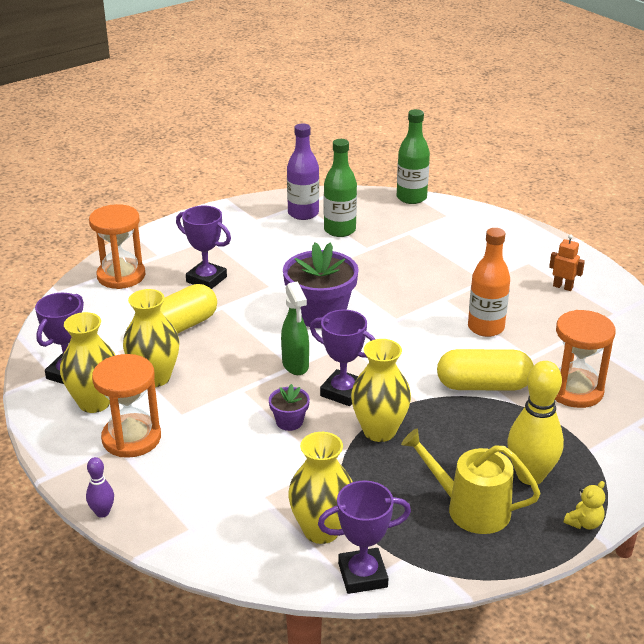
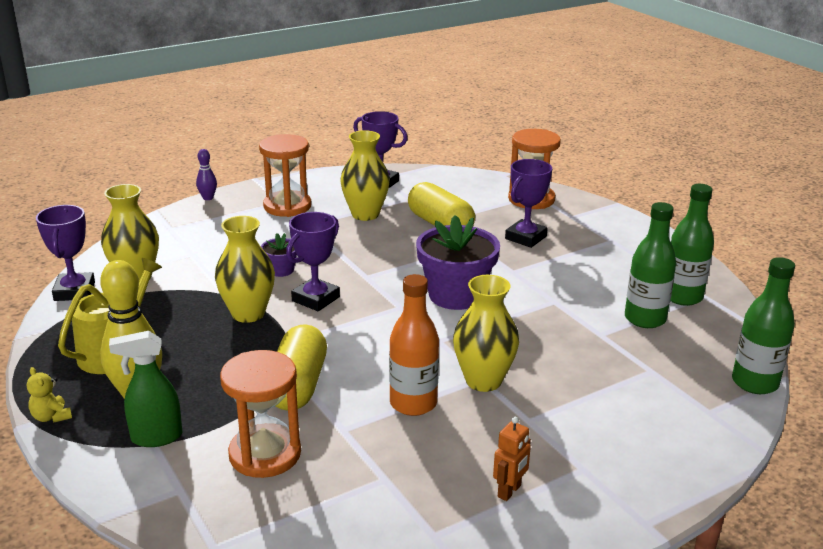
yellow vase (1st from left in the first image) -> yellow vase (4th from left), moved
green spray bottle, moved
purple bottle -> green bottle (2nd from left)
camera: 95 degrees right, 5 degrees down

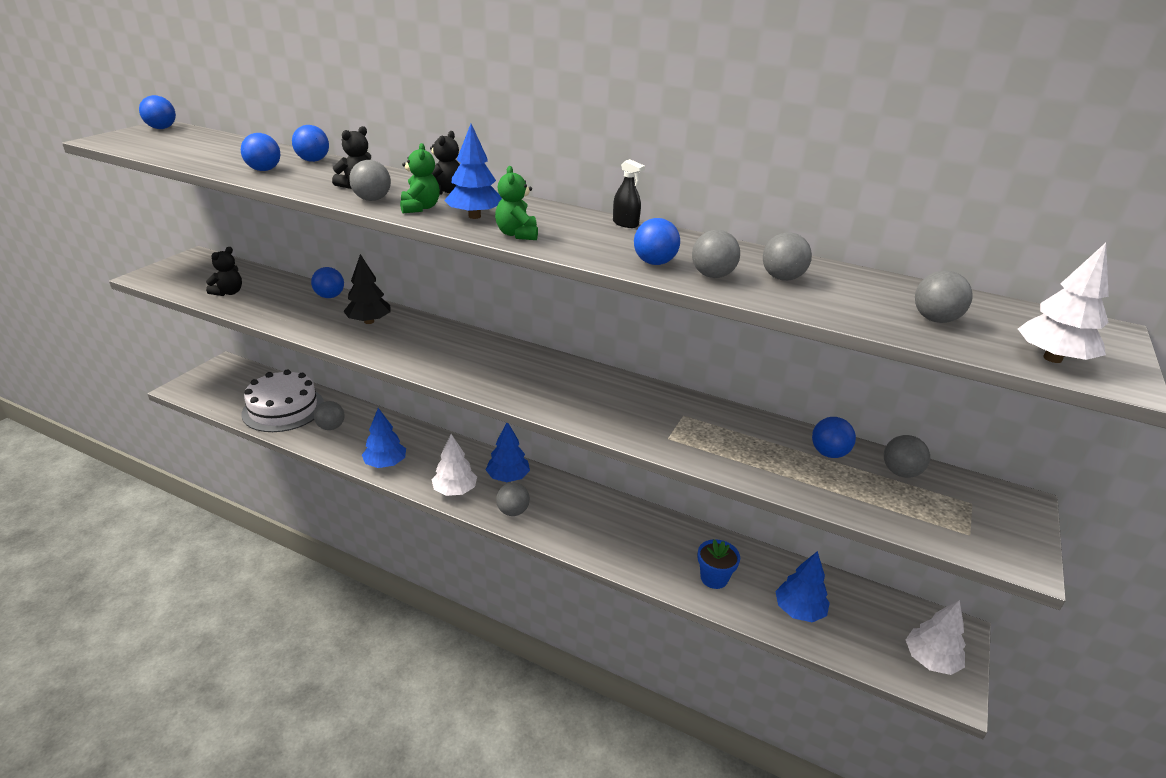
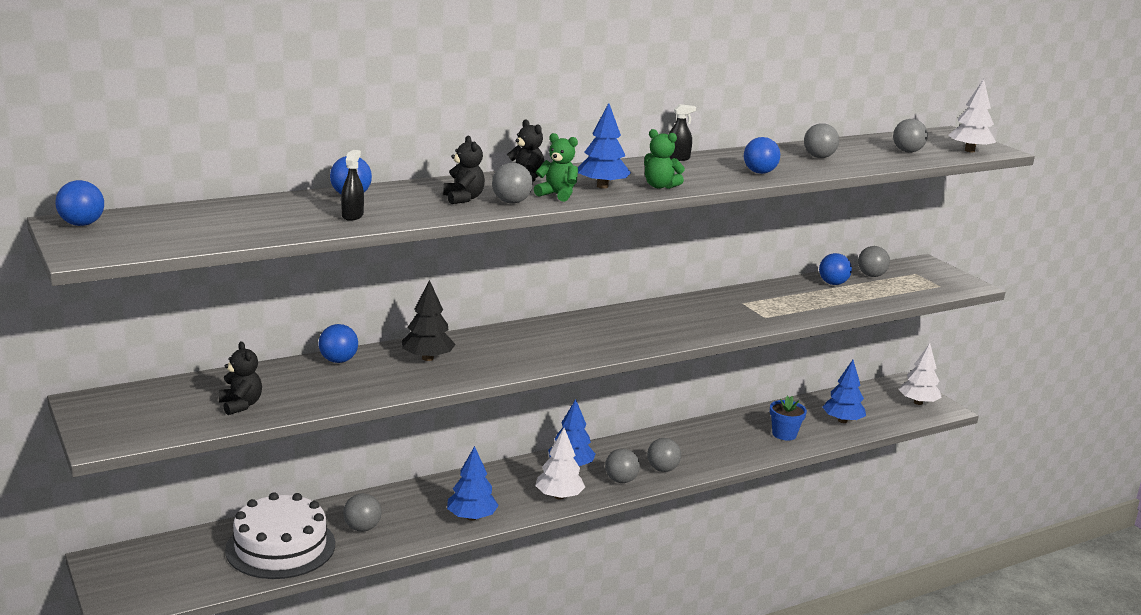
grey ball (4th from left), moved
blue ball (2nd from left) -> black spray bottle (1st from left)
camera: 55 degrees left, 10 degrees down

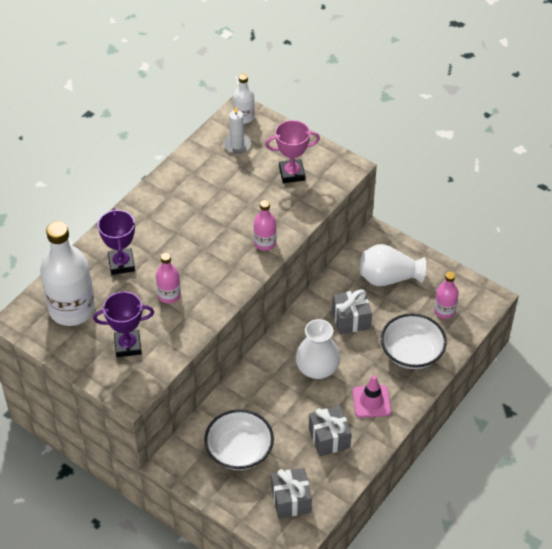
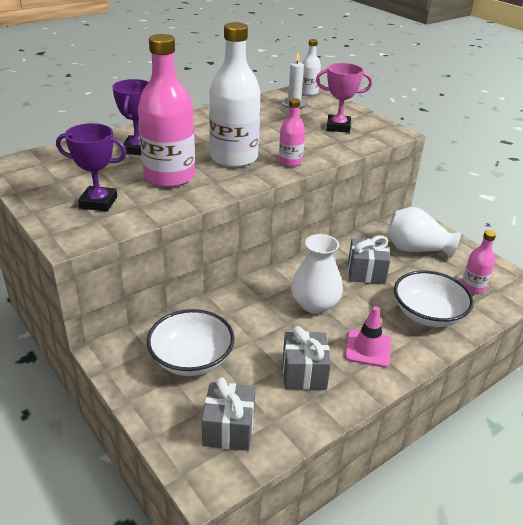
white bottle (1st from left), moved
pink bottle (1st from left), x2.00
camera: 15 degrees right, 15 degrees down

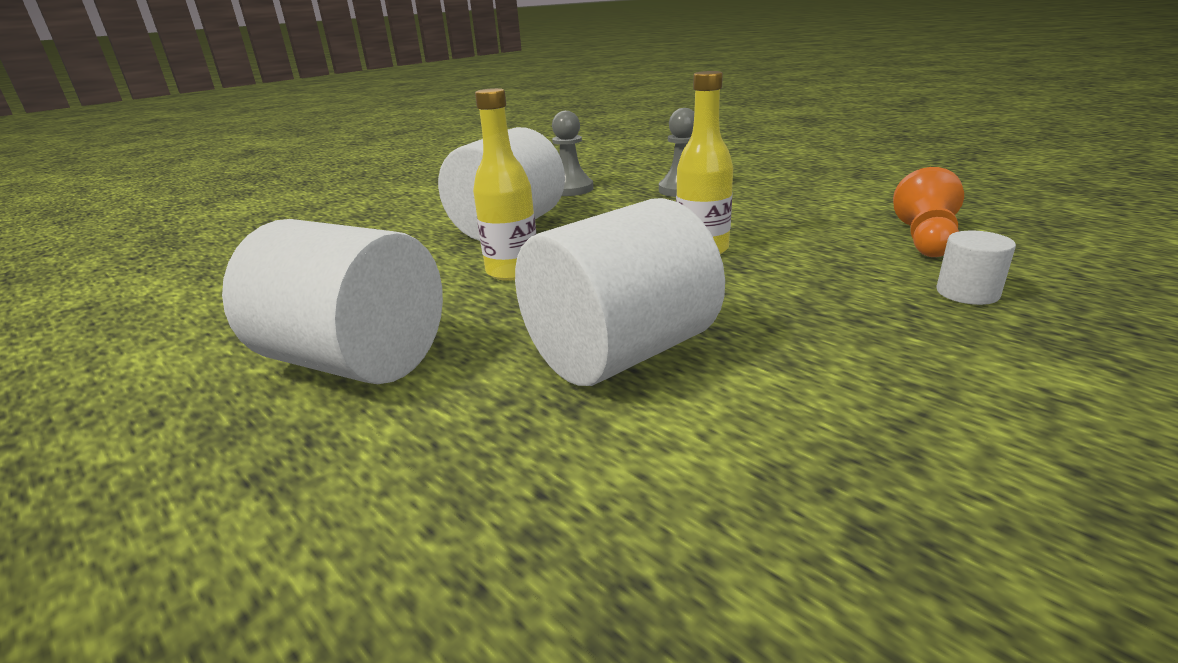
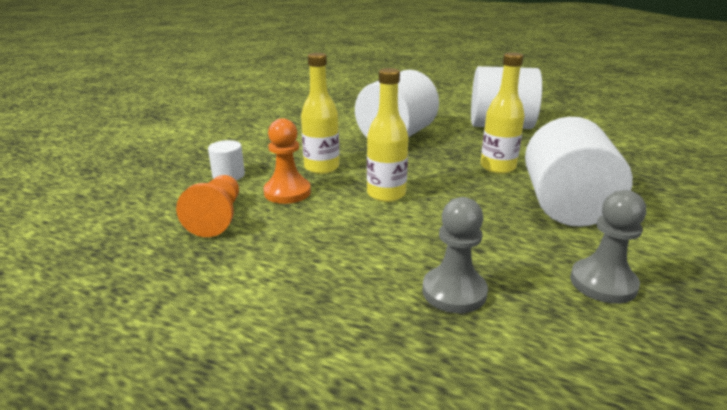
none -> orange pawn (2nd from left)
none -> yellow bottle (1st from left)
camera: 160 degrees right, 0 degrees up

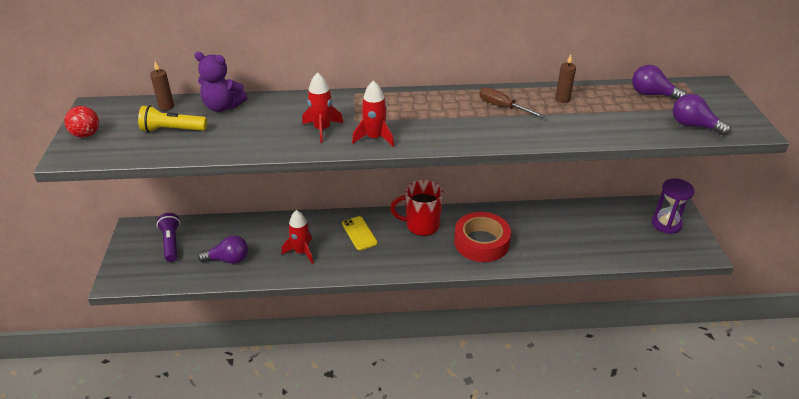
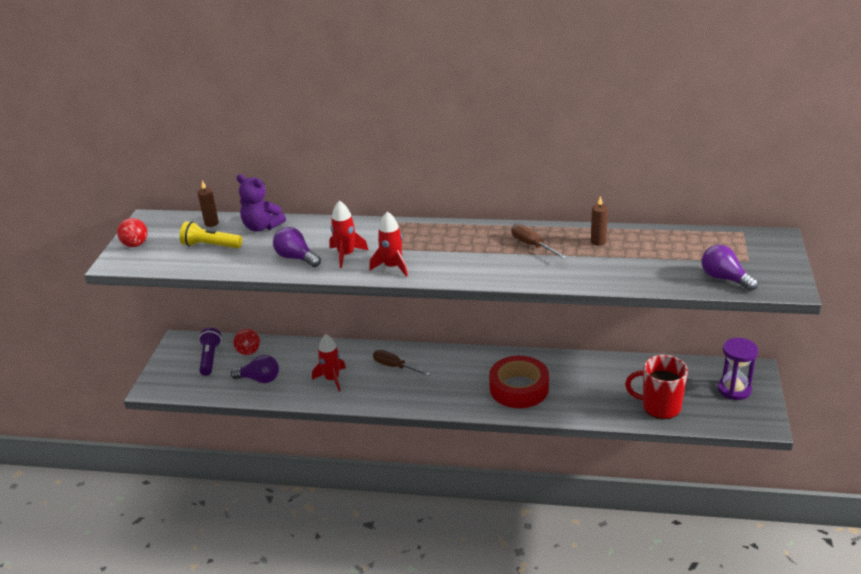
none -> red ball (2nd from left)
red mug, moved
purple light bulb (2nd from left), moved
yellow phone -> brown screwdriver (1st from left)
camera: 15 degrees right, 5 degrees down

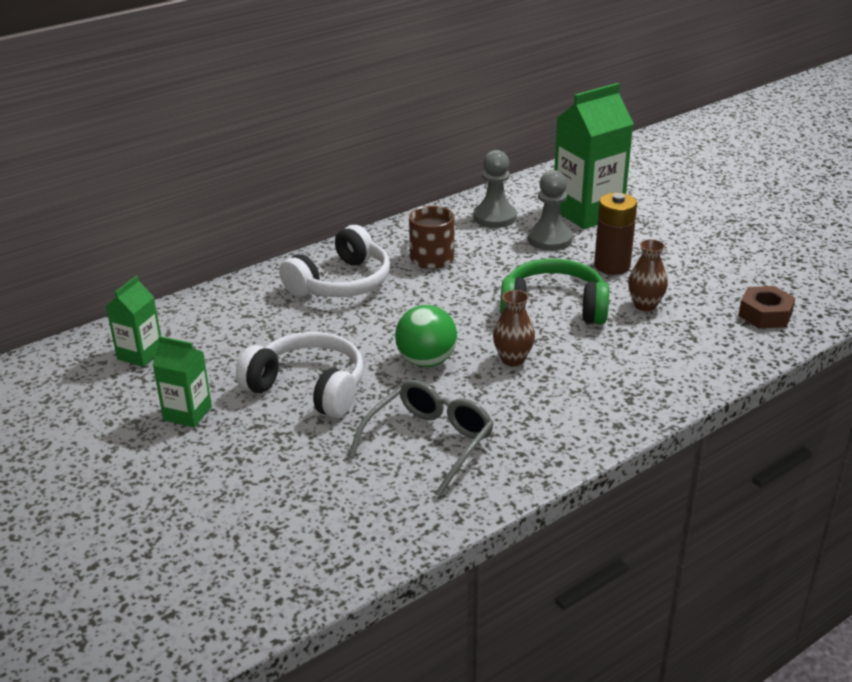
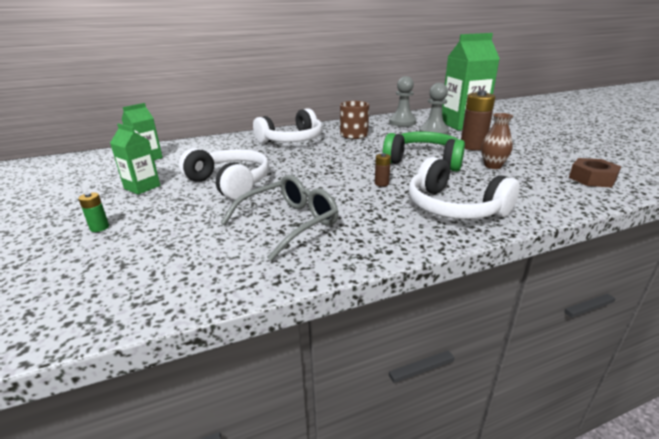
green ball -> none
none -> green battery
none -> white headphones (3rd from left)
brown vase (1st from left) -> brown battery (1st from left)
camera: 15 degrees right, 5 degrees down

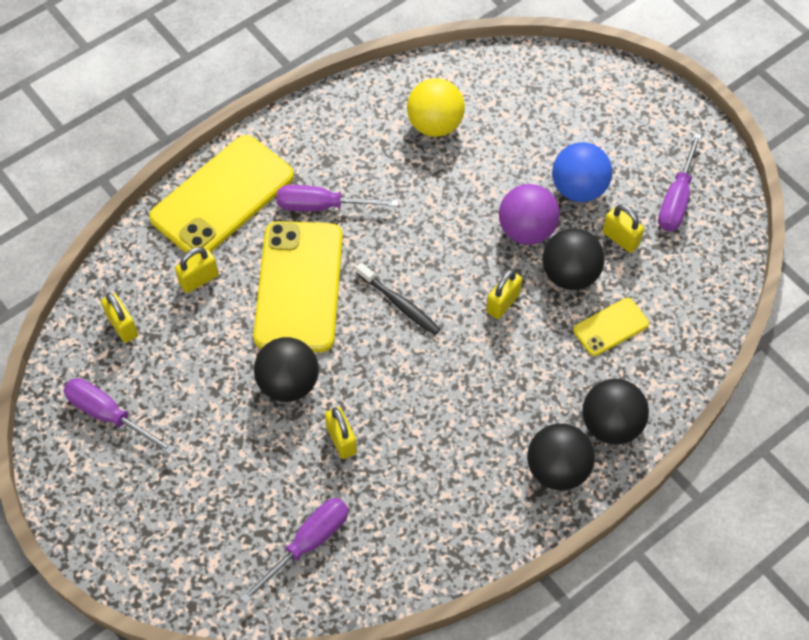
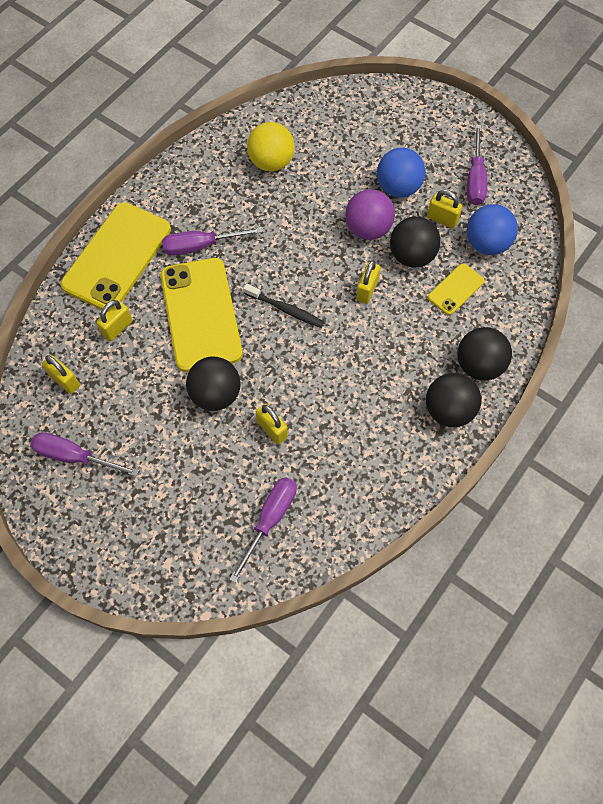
none -> blue ball (2nd from left)
camera: 15 degrees left, 5 degrees up

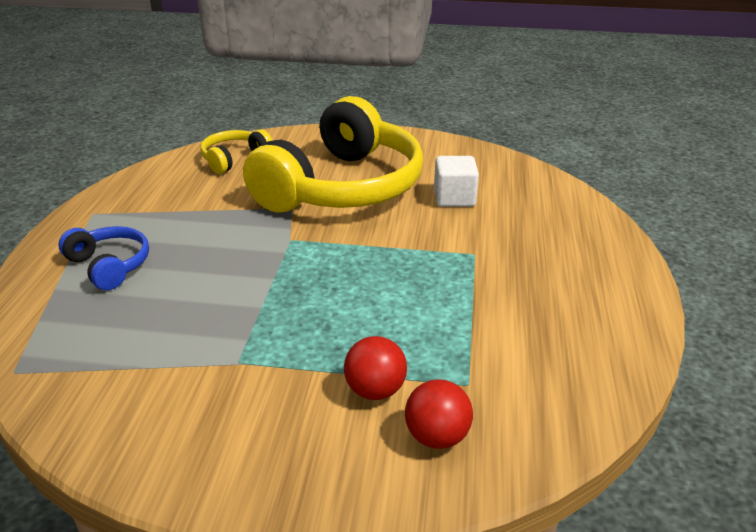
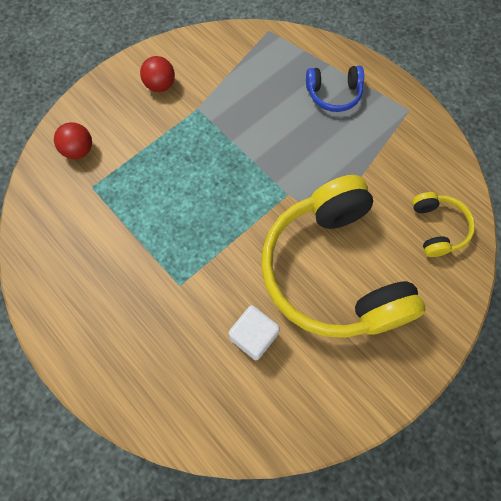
red ball (1st from left in the first image) -> red ball (2nd from left), moved
camera: 130 degrees right, 35 degrees up

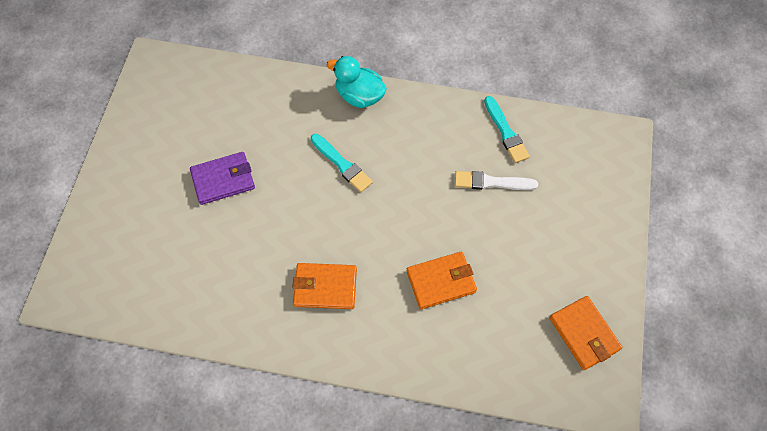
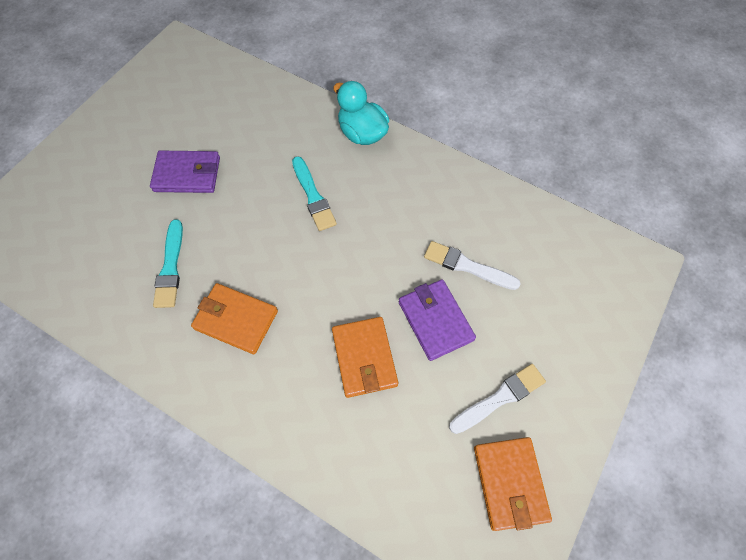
none -> purple wallet (2nd from left)
none -> white brush (2nd from left)
turquoise brush (2nd from left in the first image) -> turquoise brush (1st from left), moved
orange wallet (2nd from left), 75 degrees clockwise
camera: 20 degrees right, 0 degrees up

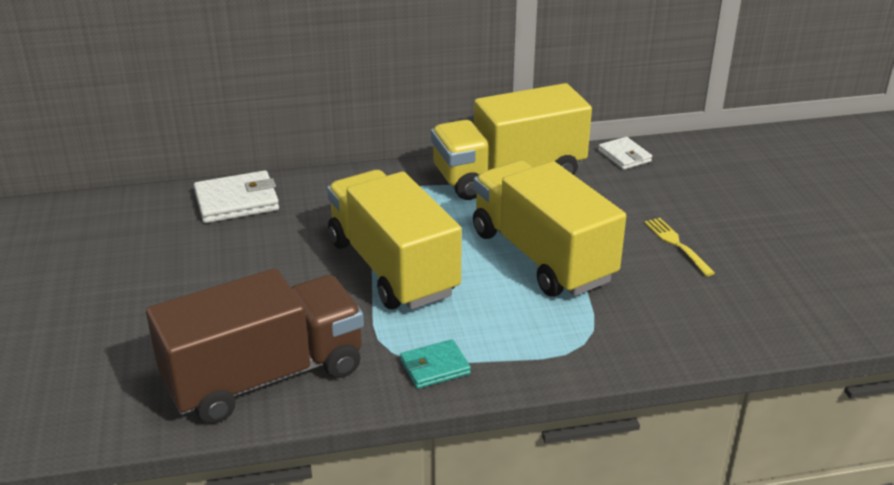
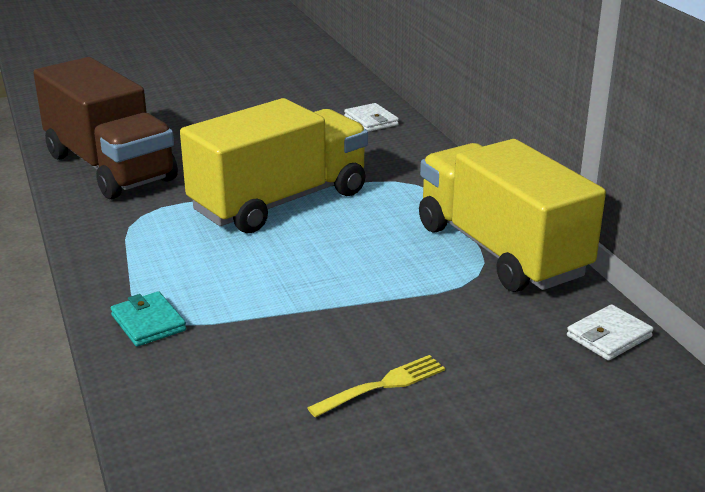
yellow truck (3rd from left) -> none
turquoise wallet, moved
white wallet (1st from left), x0.63
camera: 80 degrees right, 5 degrees down

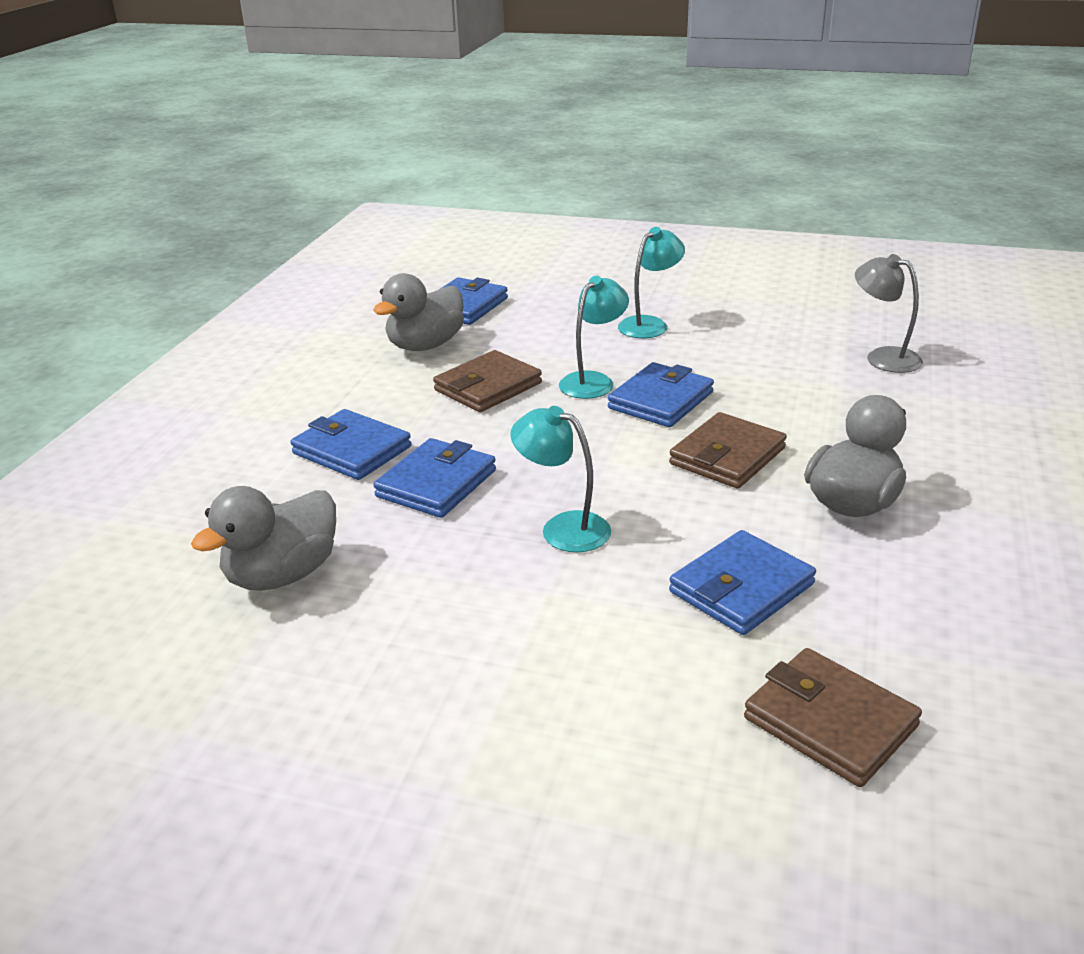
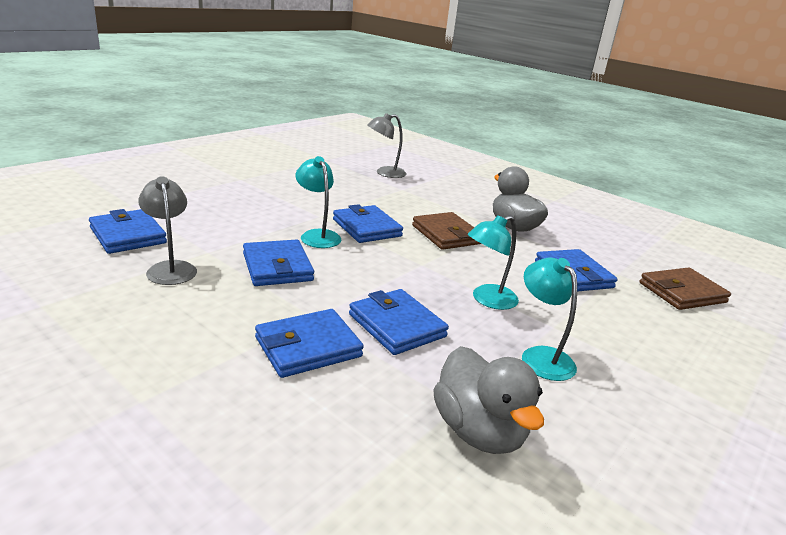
turquoise lamp (3rd from left), moved
grey duck (2nd from left) -> grey lamp (1st from left)
brown wallet (1st from left) -> blue wallet (2nd from left)
camera: 70 degrees left, 5 degrees down

